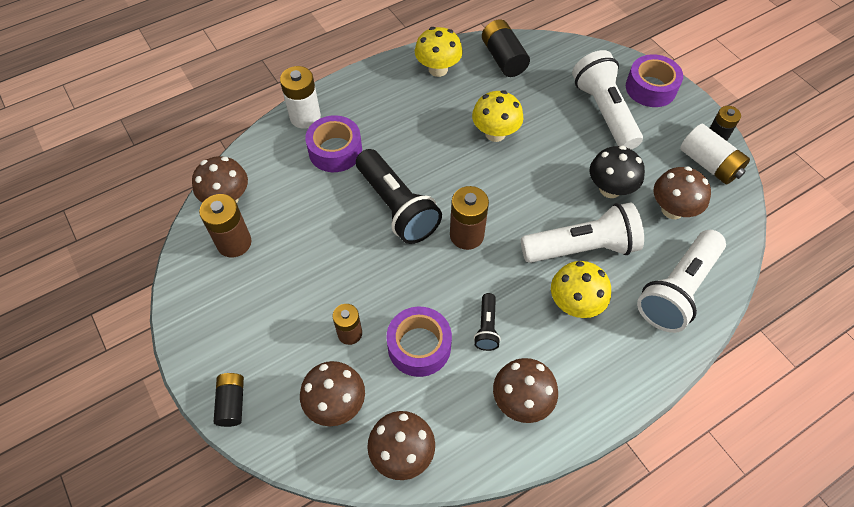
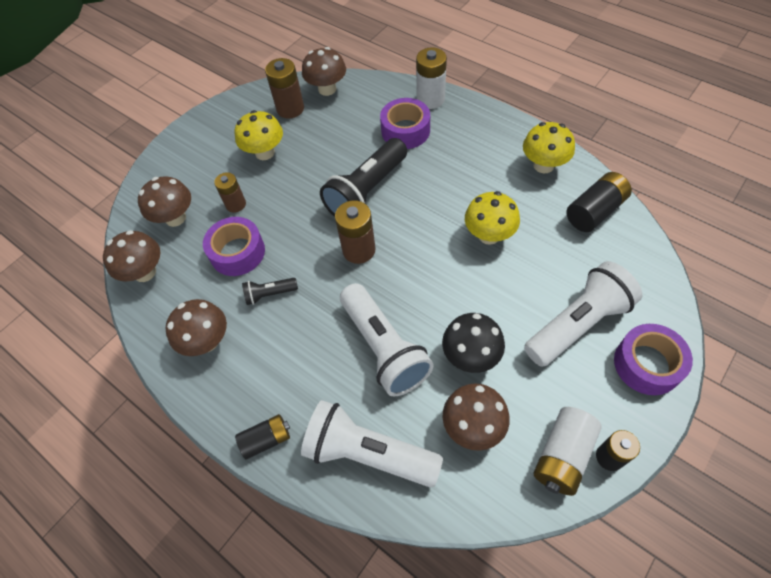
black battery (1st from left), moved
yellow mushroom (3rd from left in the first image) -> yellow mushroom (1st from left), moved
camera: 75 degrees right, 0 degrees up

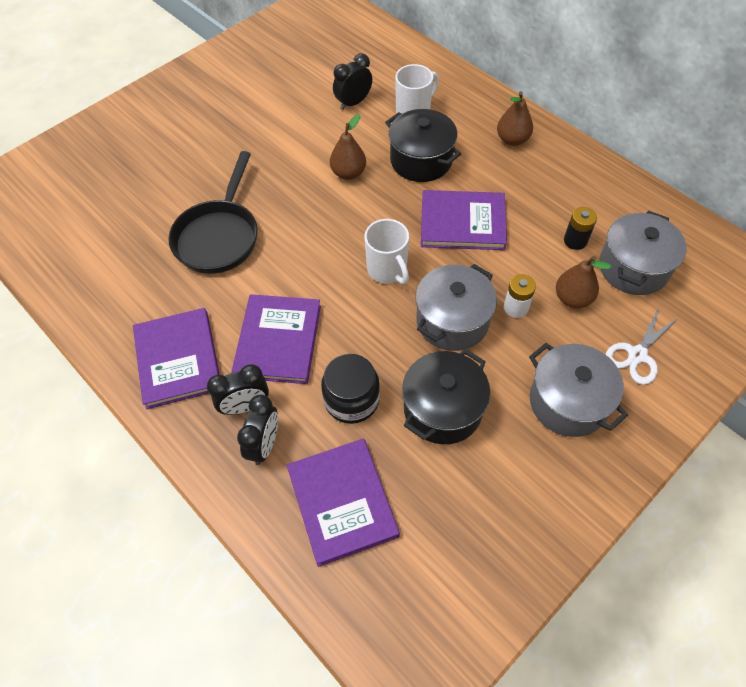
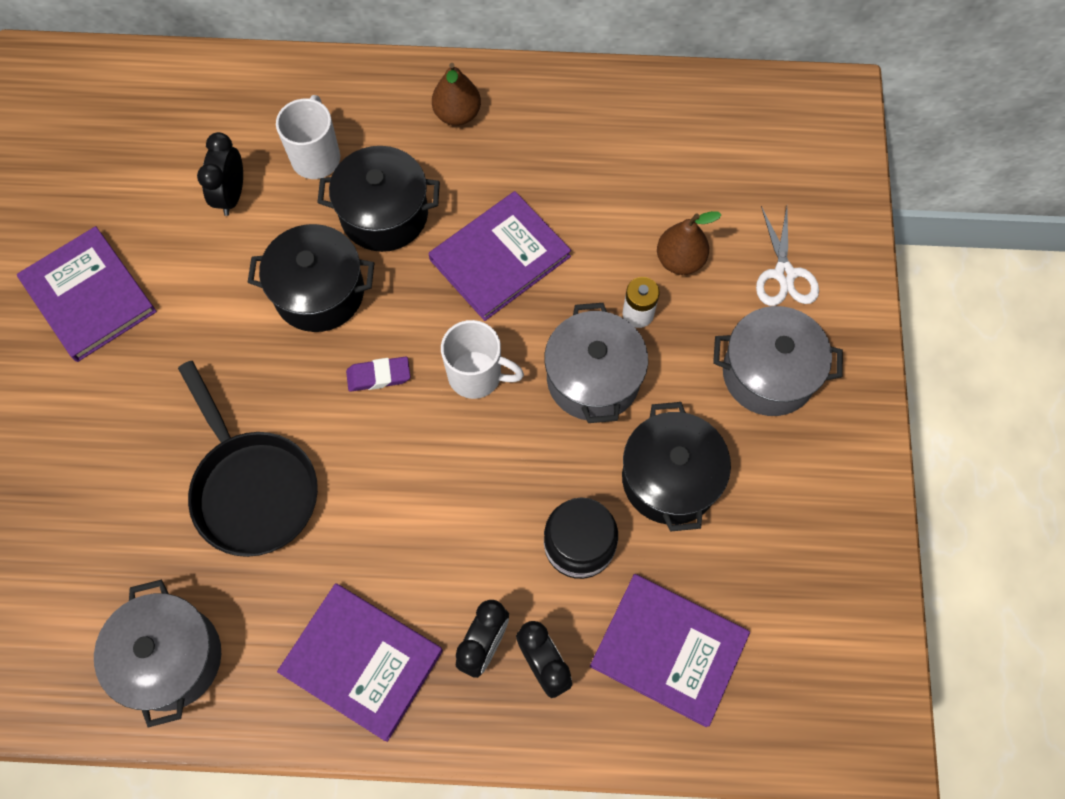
black battery -> none
none -> purple eraser
purple book (2nd from left in the first image) -> purple book (1st from left), moved
grey pot (3rd from left in the first image) -> grey pot (1st from left), moved
brown pear (1st from left) -> black pot (1st from left)
camera: 45 degrees left, 10 degrees up

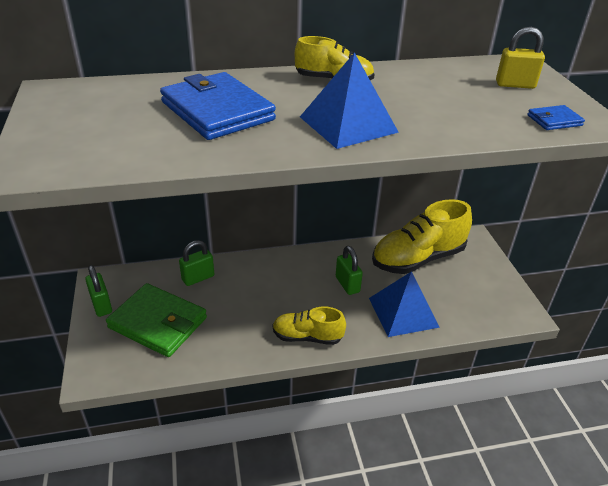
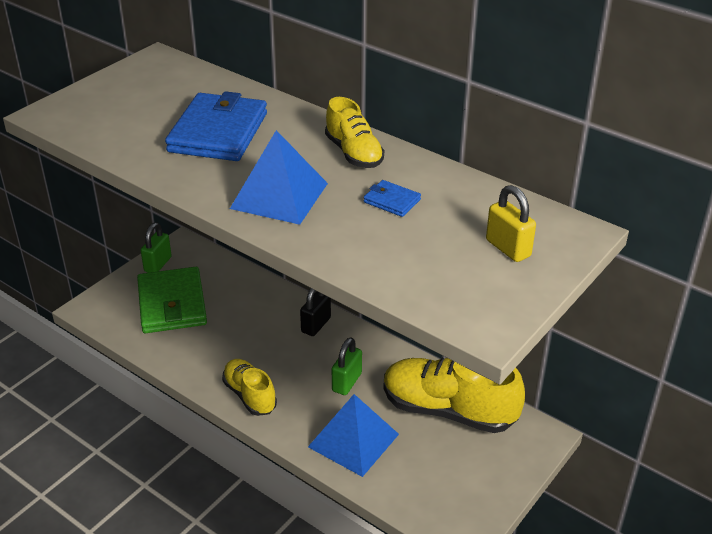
green padlock (2nd from left) -> none
none -> black padlock
blue wallet (2nd from left), moved
camera: 50 degrees right, 0 degrees up

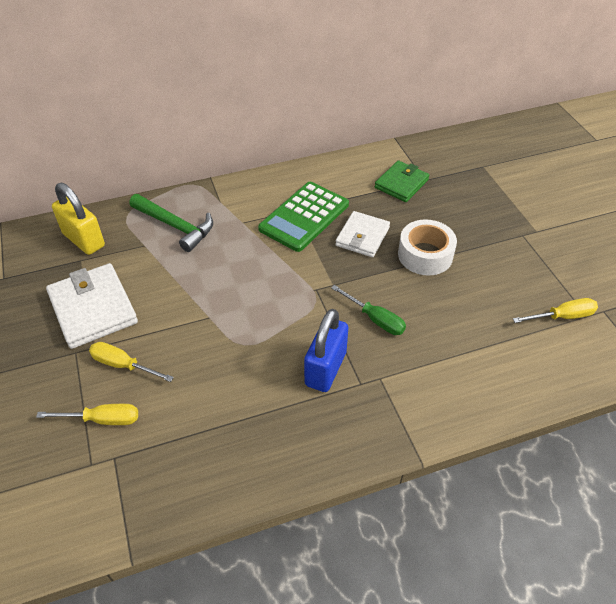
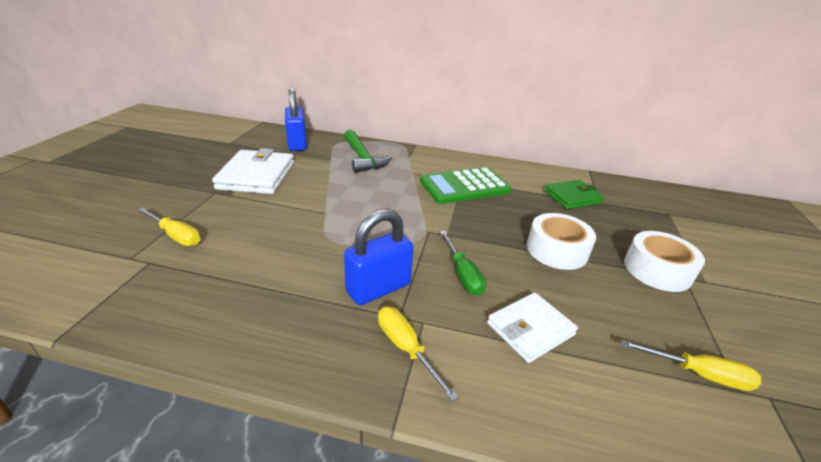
none -> white tape (2nd from left)
yellow screwdriver (2nd from left), moved
white wallet (2nd from left), moved
yellow padlock -> blue padlock (1st from left)
camera: 30 degrees right, 15 degrees down

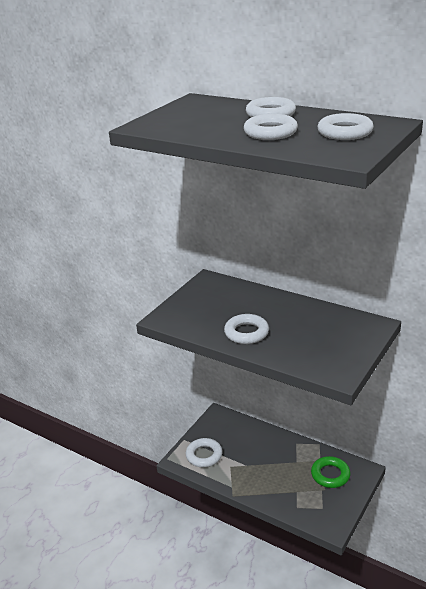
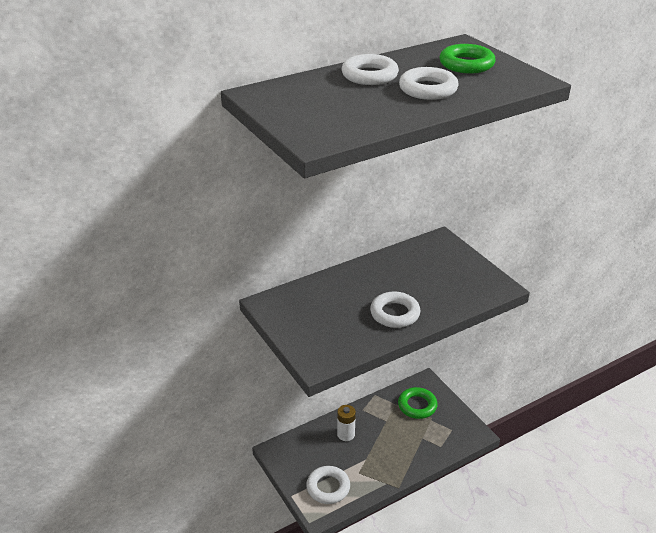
none -> white battery
white ring (5th from left) -> green ring (2nd from left)
camera: 65 degrees left, 5 degrees up

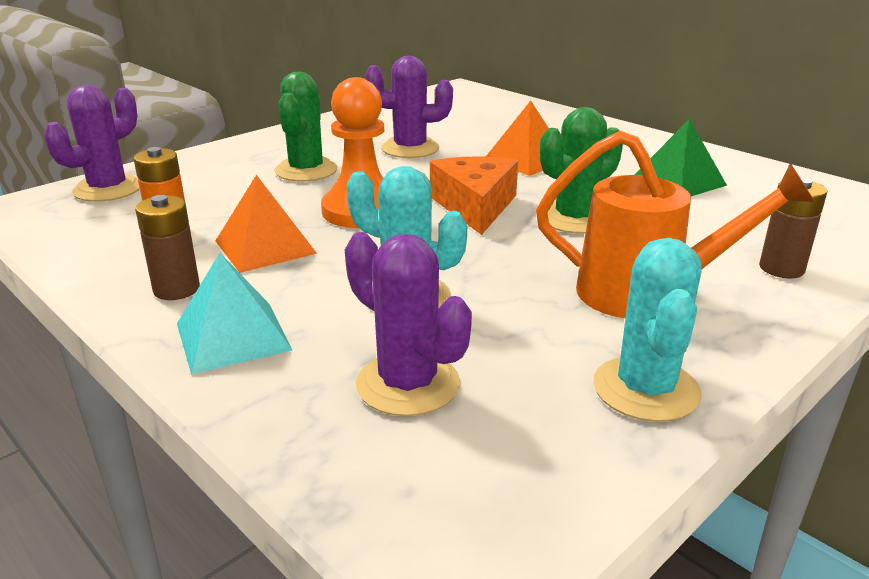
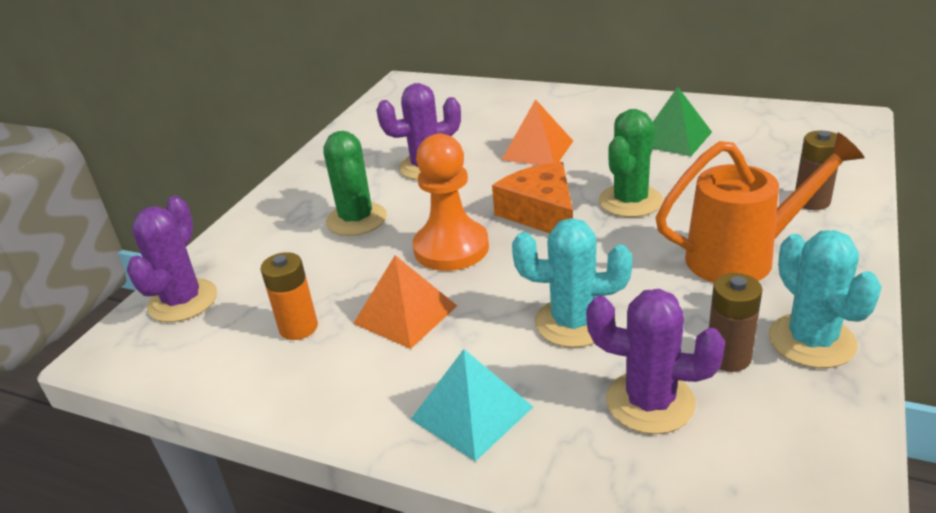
brown battery (1st from left), moved
camera: 20 degrees left, 5 degrees up

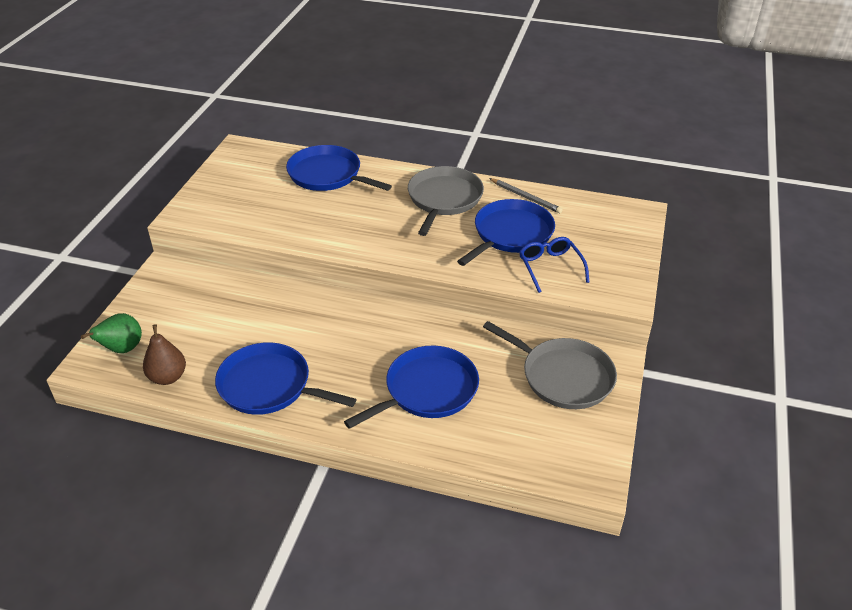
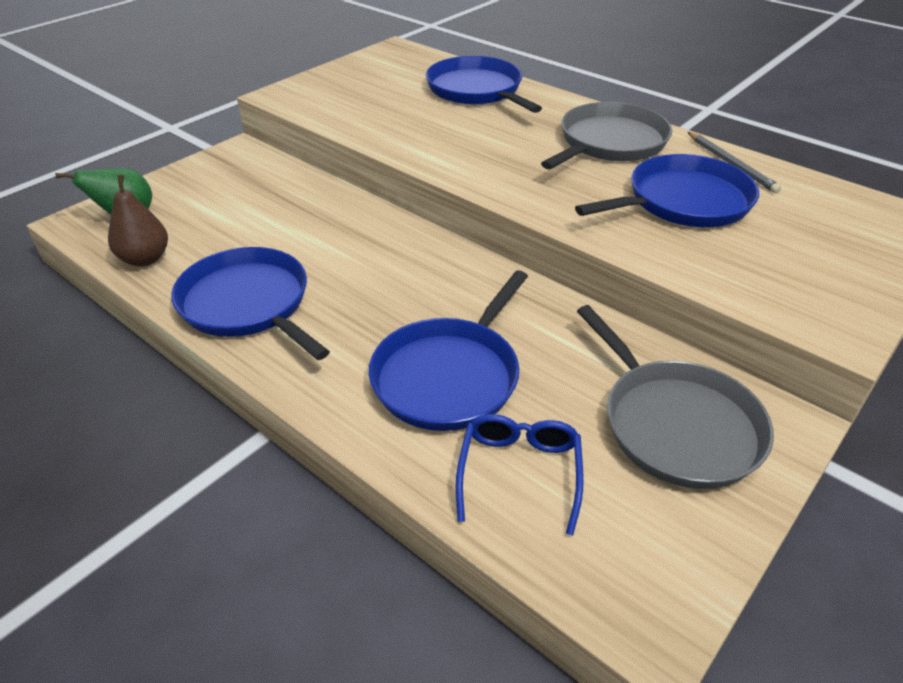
blue glasses, moved
blue pan (3rd from left in the first image) -> blue pan (2nd from left), 135 degrees clockwise
camera: 25 degrees right, 0 degrees up

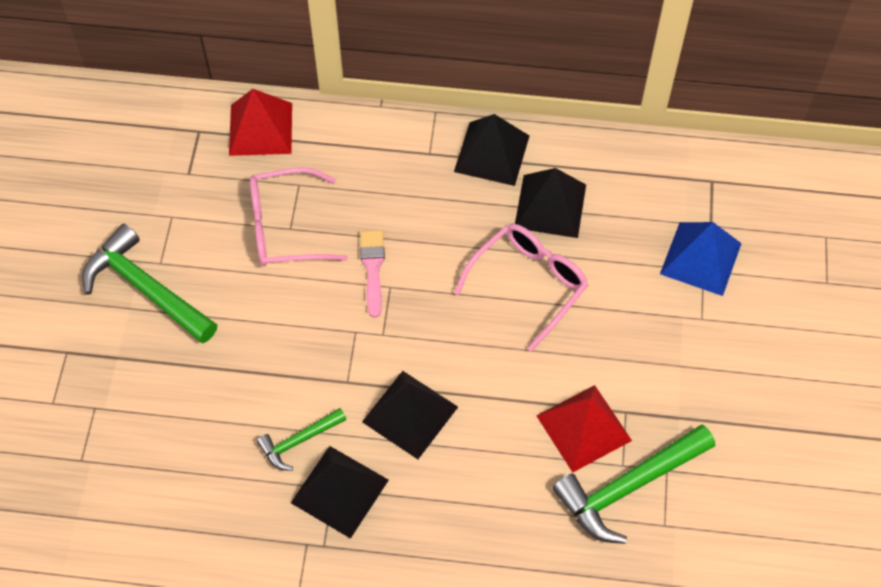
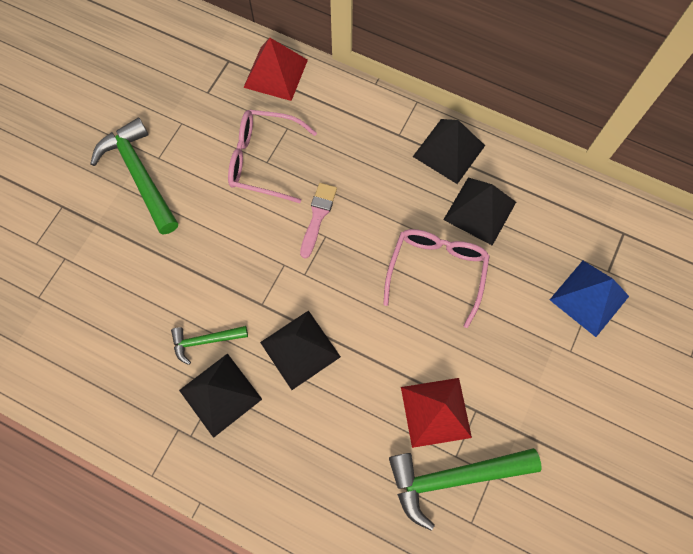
pink glasses (2nd from left), 45 degrees counterclockwise
camera: 20 degrees right, 10 degrees up

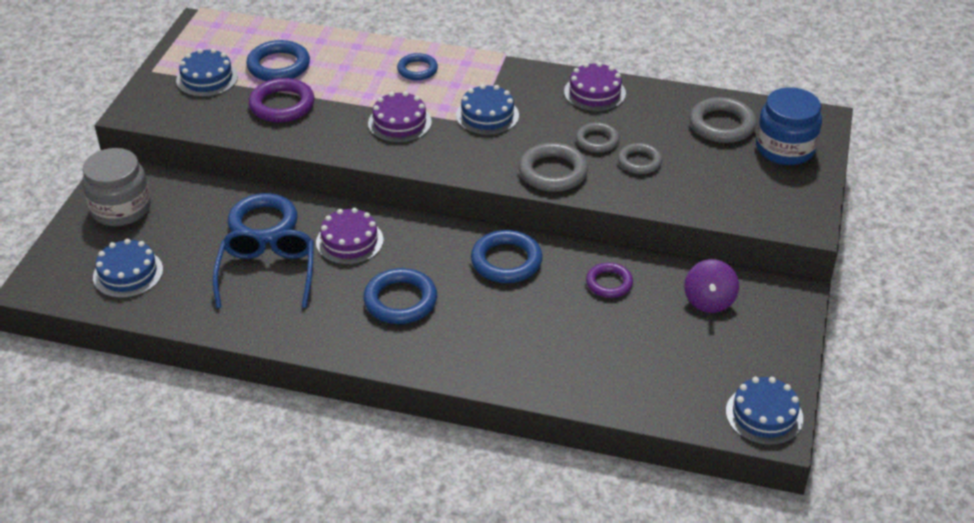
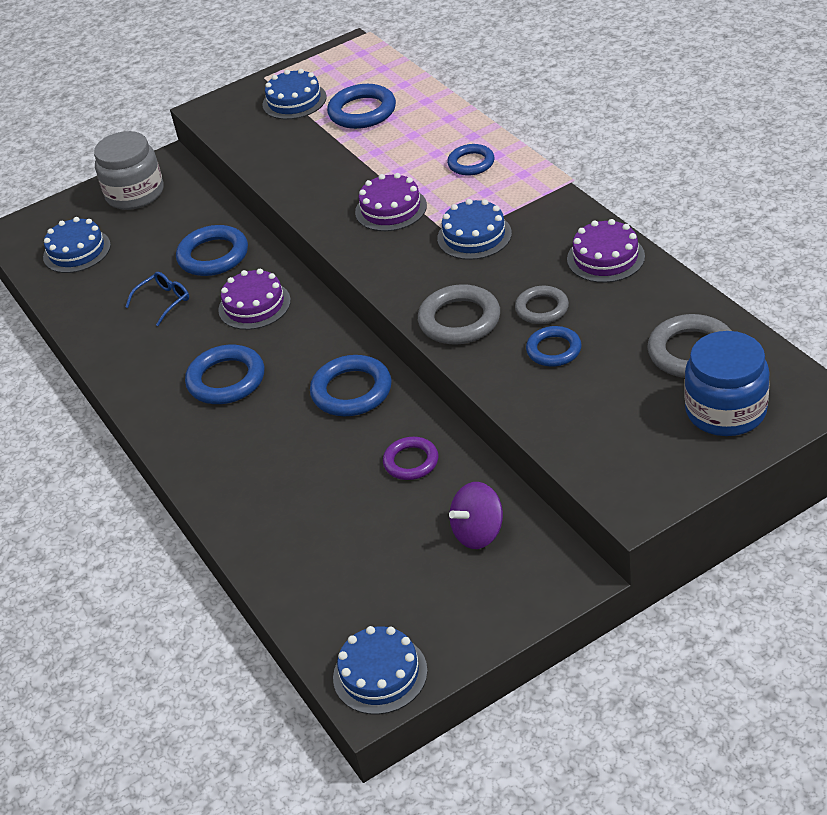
purple ring (1st from left) -> none
grey ring (3rd from left) -> blue ring (6th from left)
blue glasses, x0.56
camera: 50 degrees right, 0 degrees up

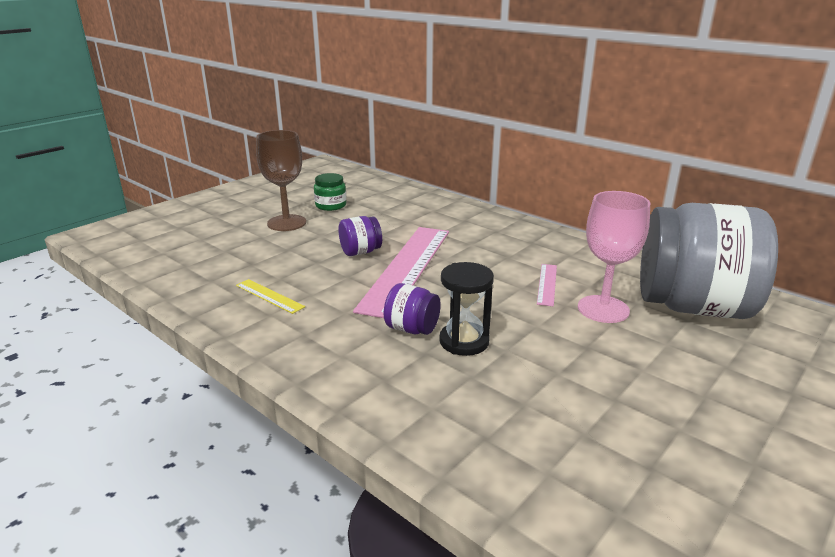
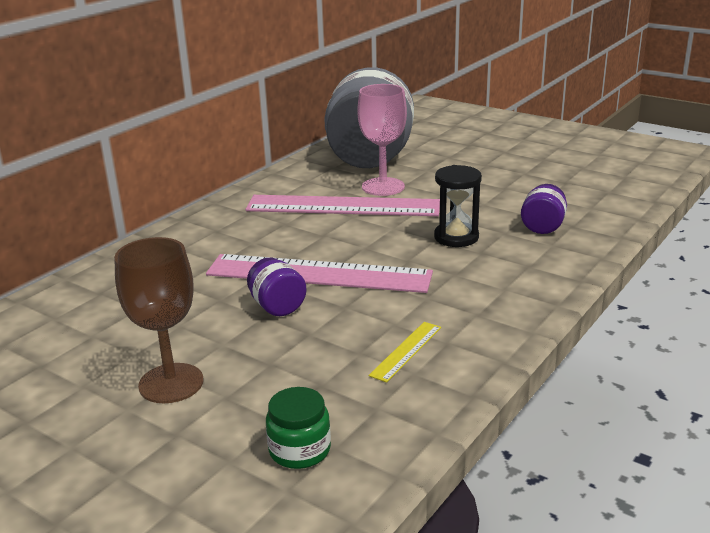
green jar, moved
purple jar (2nd from left), moved
pink ruler (2nd from left), x2.37
camera: 95 degrees left, 0 degrees up

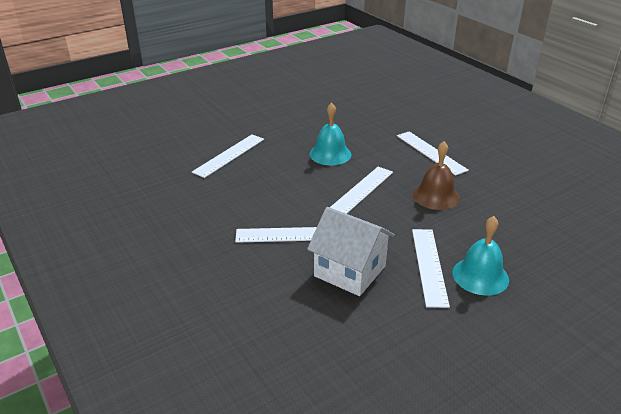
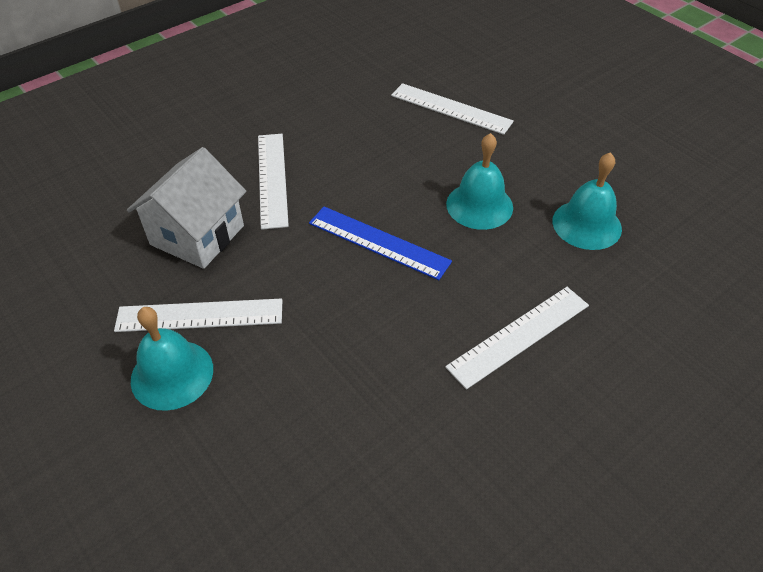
brown bell -> none
none -> turquoise bell (3rd from left)
white ruler (3rd from left) -> blue ruler
camera: 85 degrees right, 15 degrees up

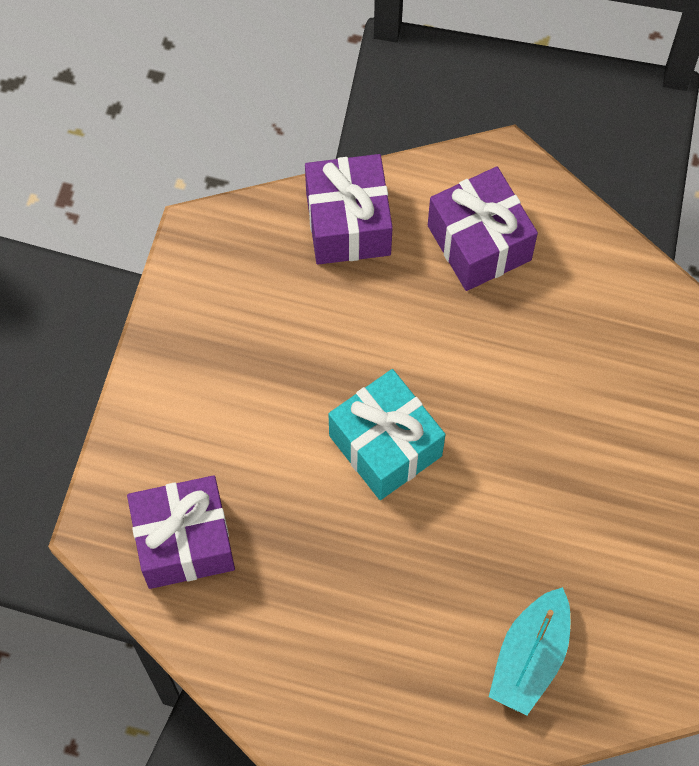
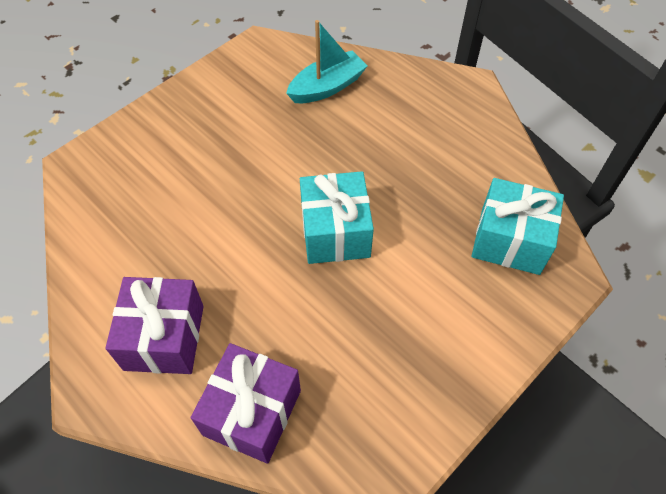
purple gift (1st from left) -> turquoise gift (2nd from left)
camera: 150 degrees left, 10 degrees down

